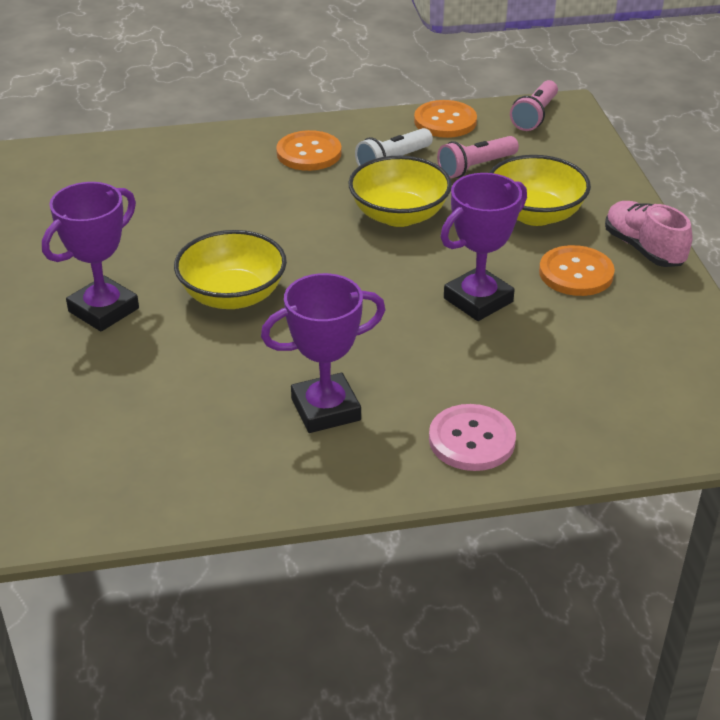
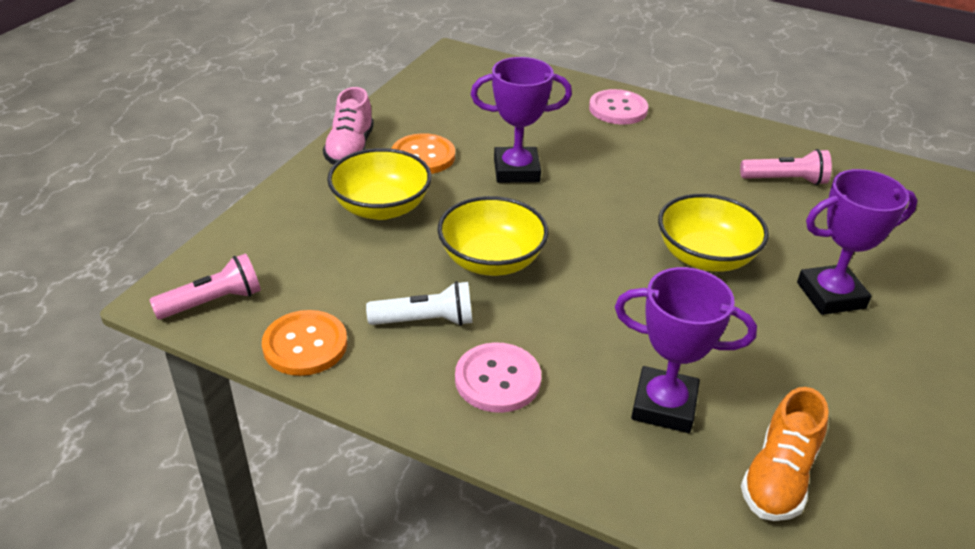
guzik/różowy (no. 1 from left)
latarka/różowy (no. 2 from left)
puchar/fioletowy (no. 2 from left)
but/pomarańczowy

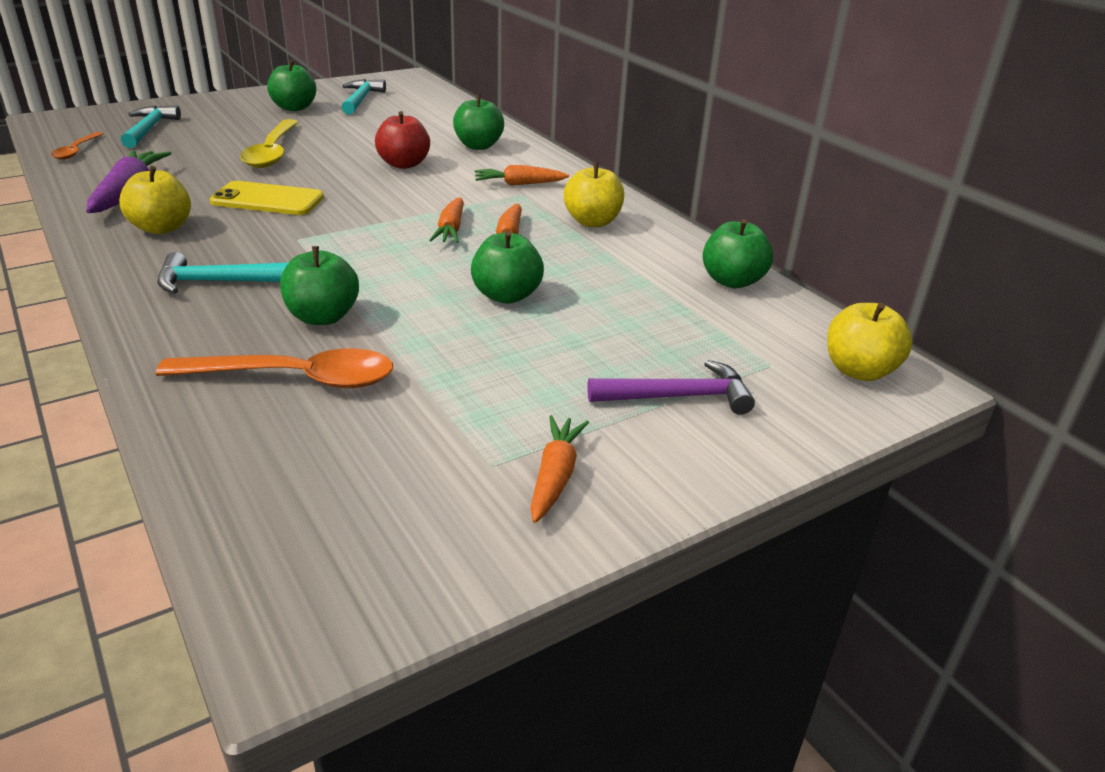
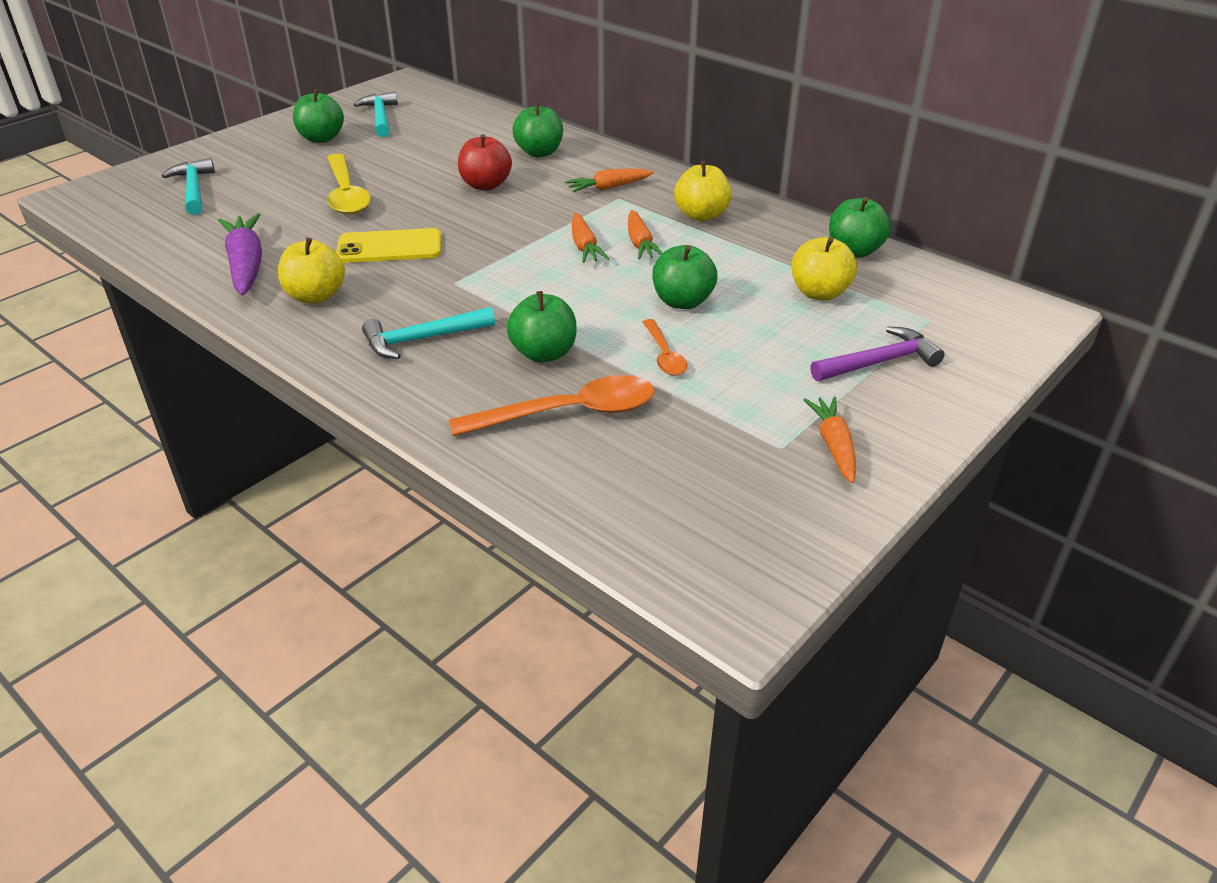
łyżka/pomarańczowy (no. 2 from left)
jabłko/żółty (no. 3 from left)

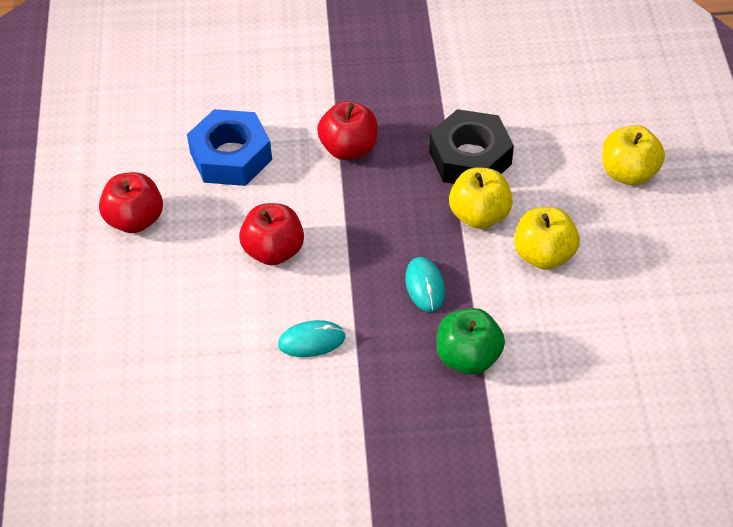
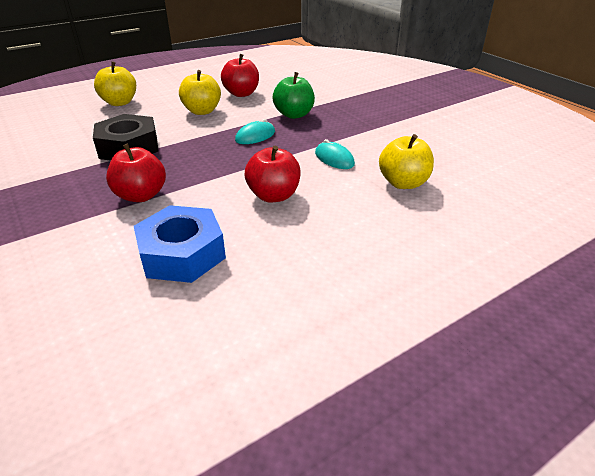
jabłko/żółty (no. 3 from left)
jabłko/czerwony (no. 2 from left)

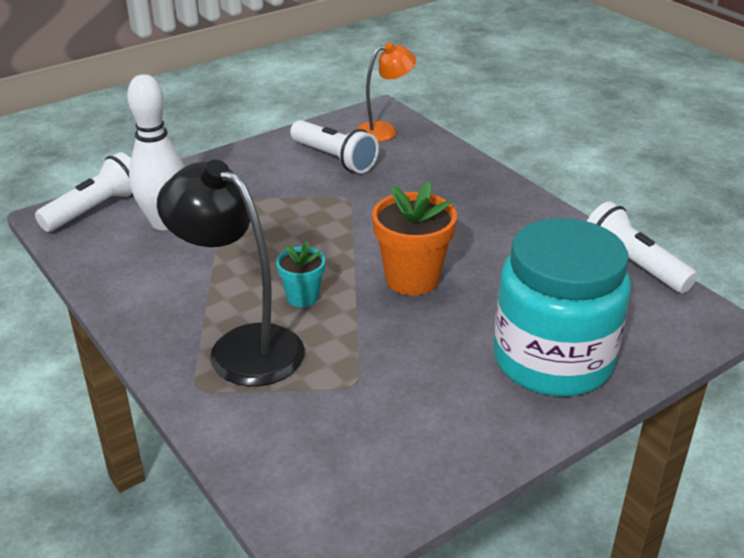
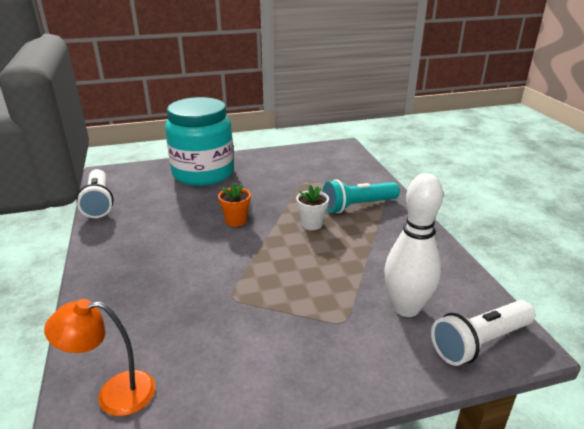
latarka/biały (no. 2 from left in the first image)
latarka/turkusowy
doniczka/pomarańczowy
doniczka/biały

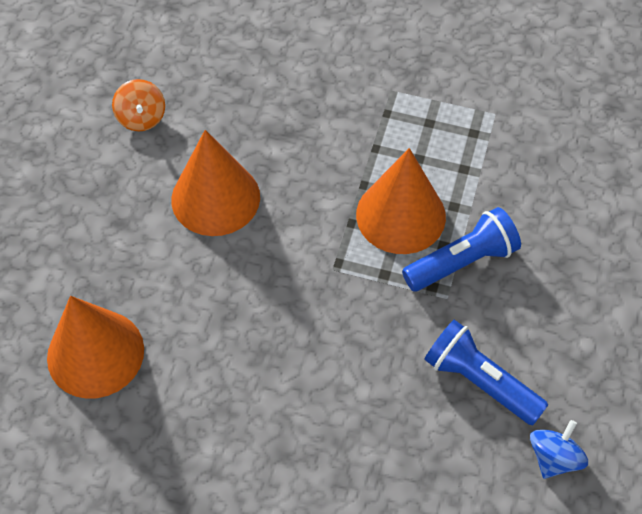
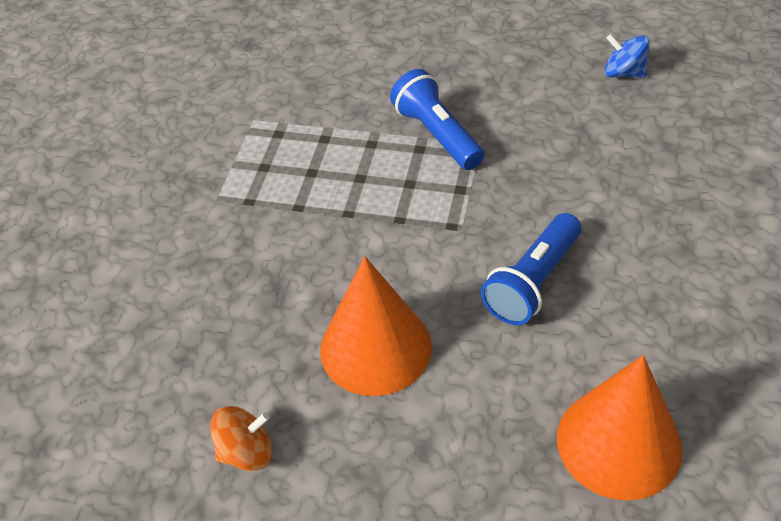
stożek/pomarańczowy (no. 3 from left in the first image)
latarka/niebieski (no. 2 from left)

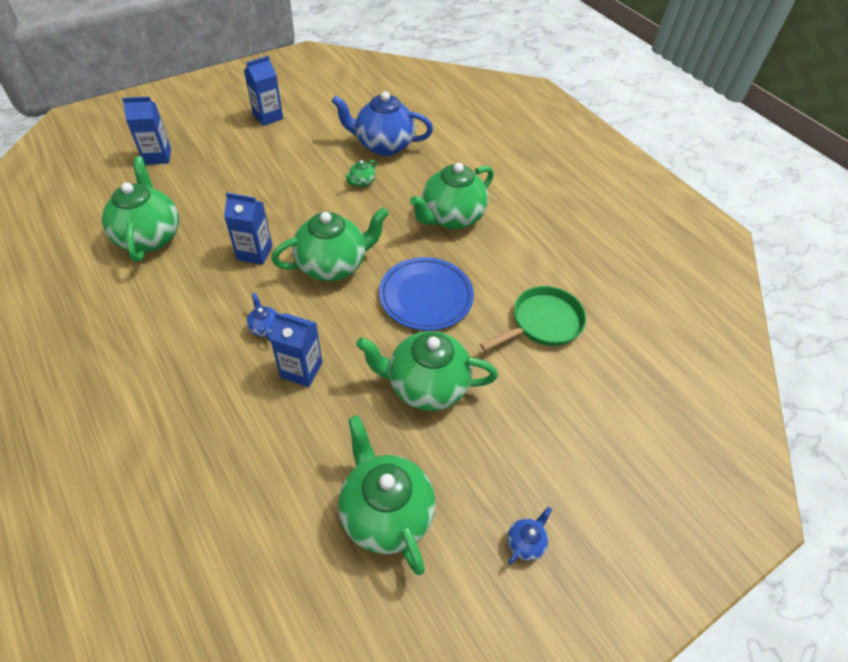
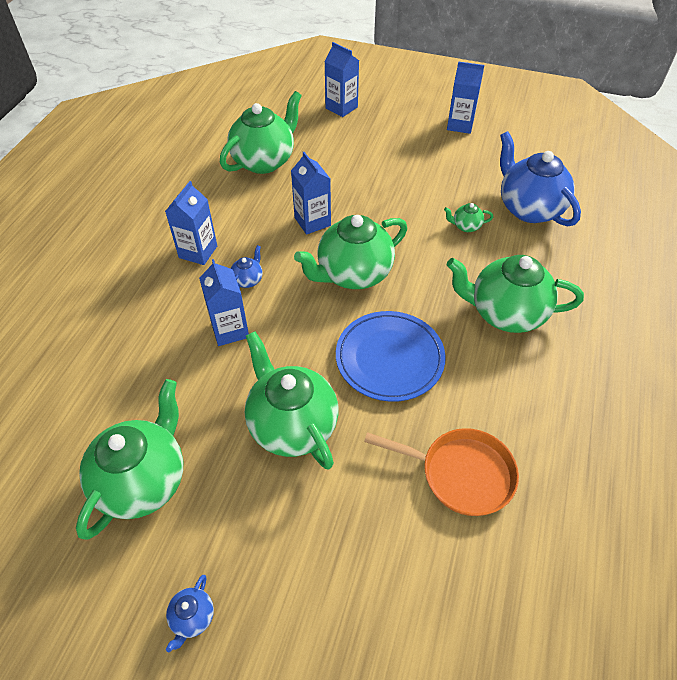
imbryk/zielony (no. 4 from left)
patelnia/pomarańczowy
imbryk/niebieski (no. 1 from left)
karton mleka/niebieski (no. 1 from left)

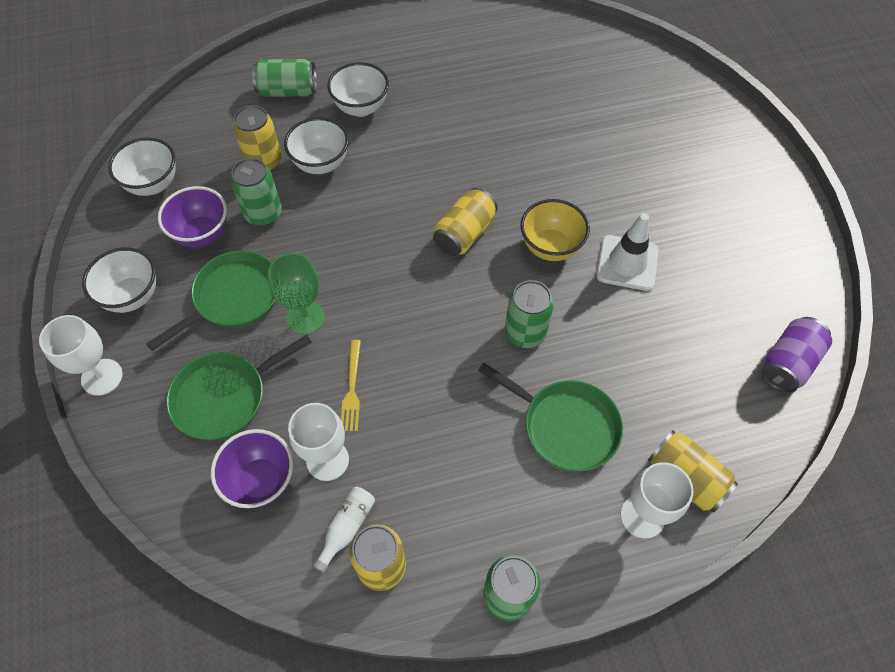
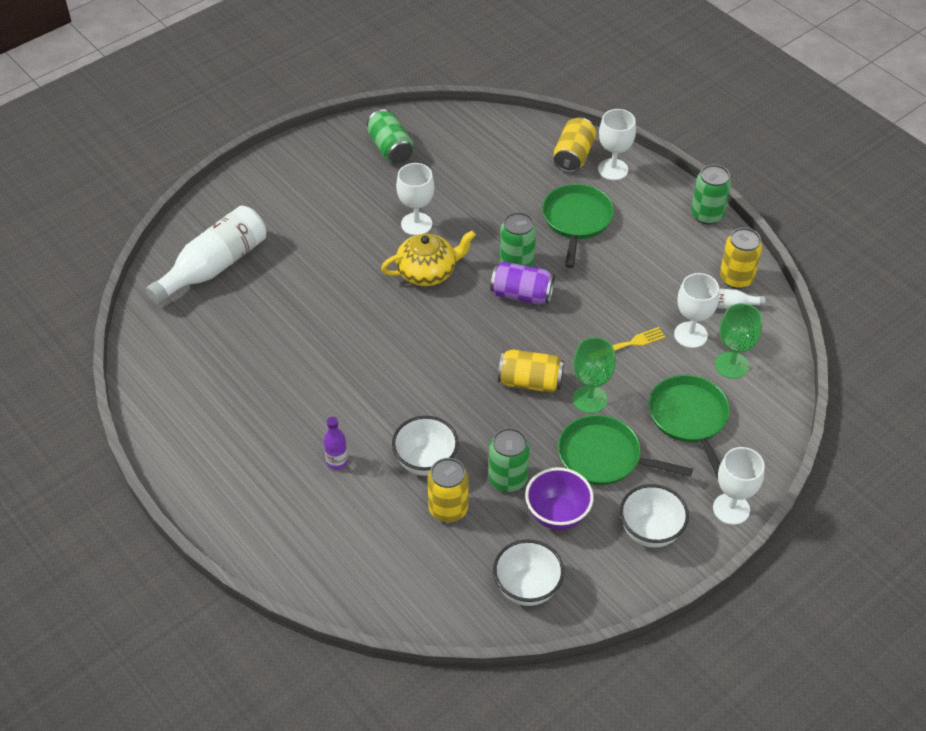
puszka/zielony (no. 1 from left)
butelka/fioletowy
puszka/żółty (no. 2 from left)
imbryk/żółty
kielich/biały (no. 1 from left)
puszka/fioletowy
patelnia/zielony (no. 3 from left)
kielich/zielony (no. 2 from left)
butelka/biały (no. 1 from left)

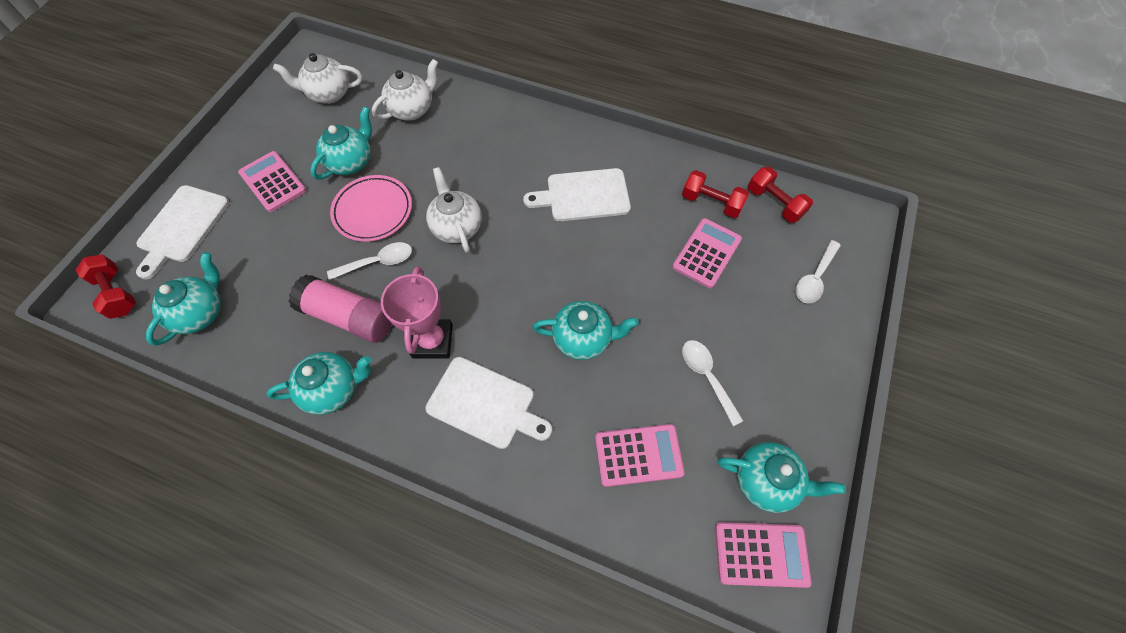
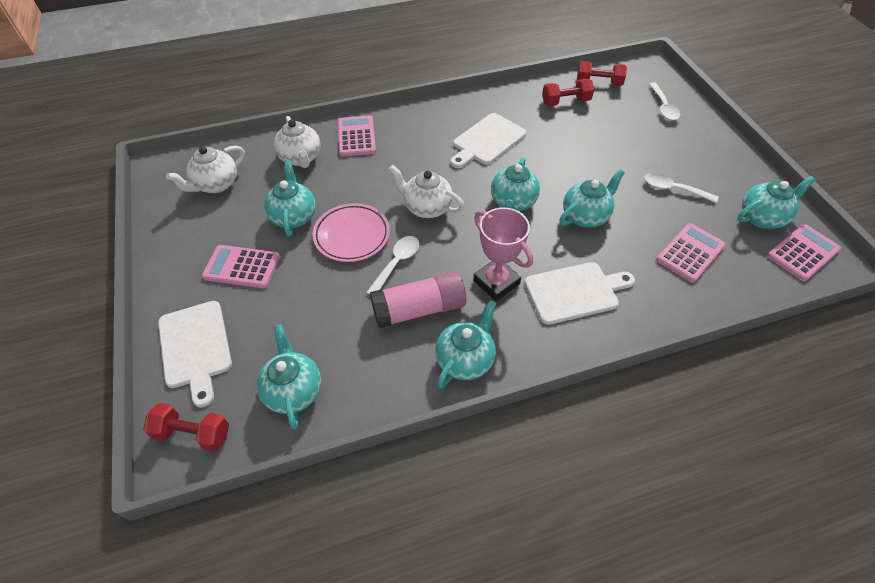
imbryk/biały (no. 2 from left)
kalkulator/różowy (no. 2 from left)
imbryk/turkusowy (no. 4 from left)

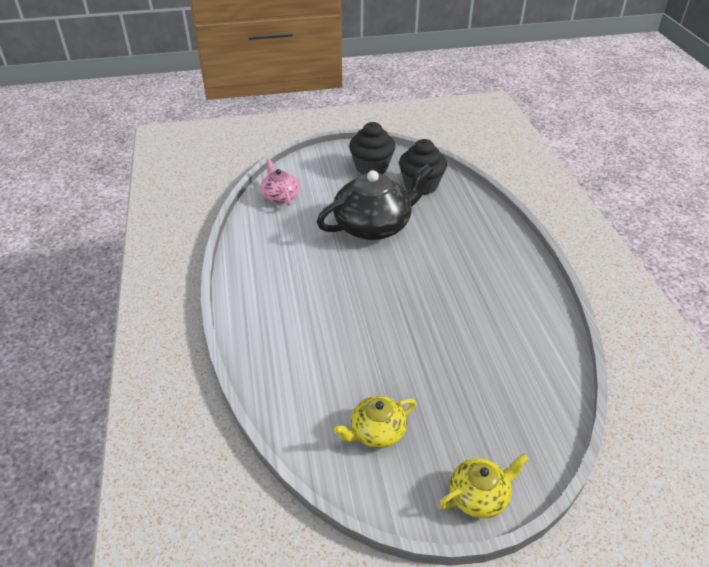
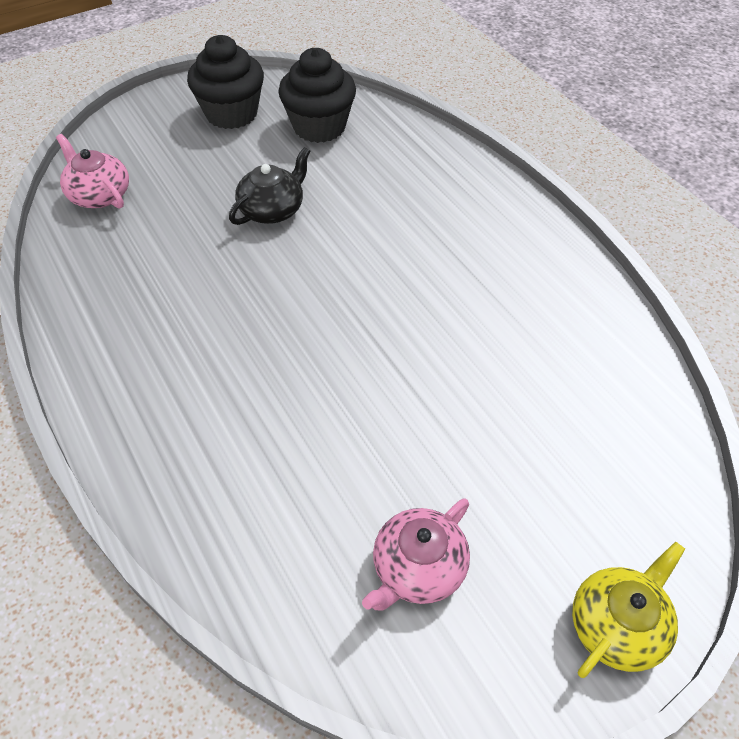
imbryk/czarny
imbryk/różowy (no. 2 from left)

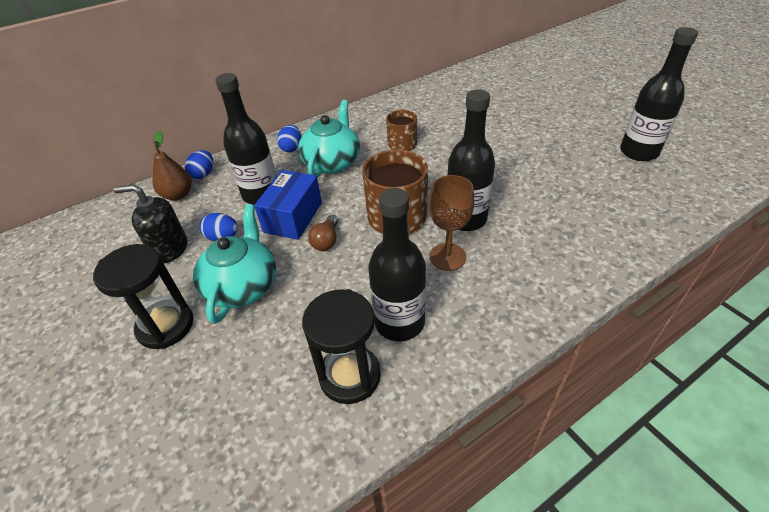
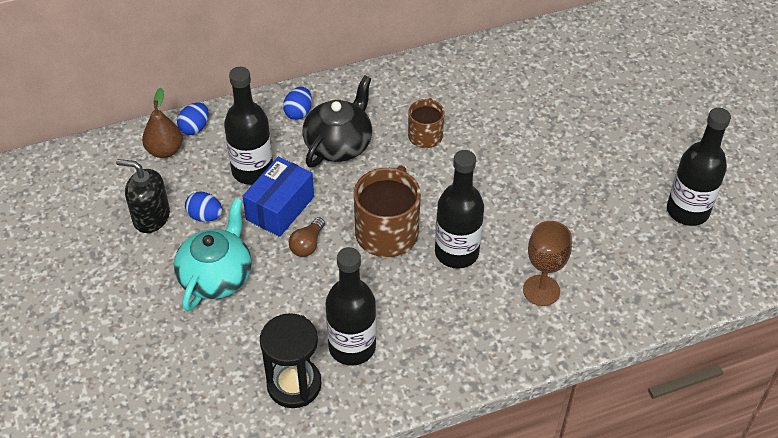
imbryk/czarny
kielich/brązowy
klepsydra/czarny (no. 1 from left in the first image)

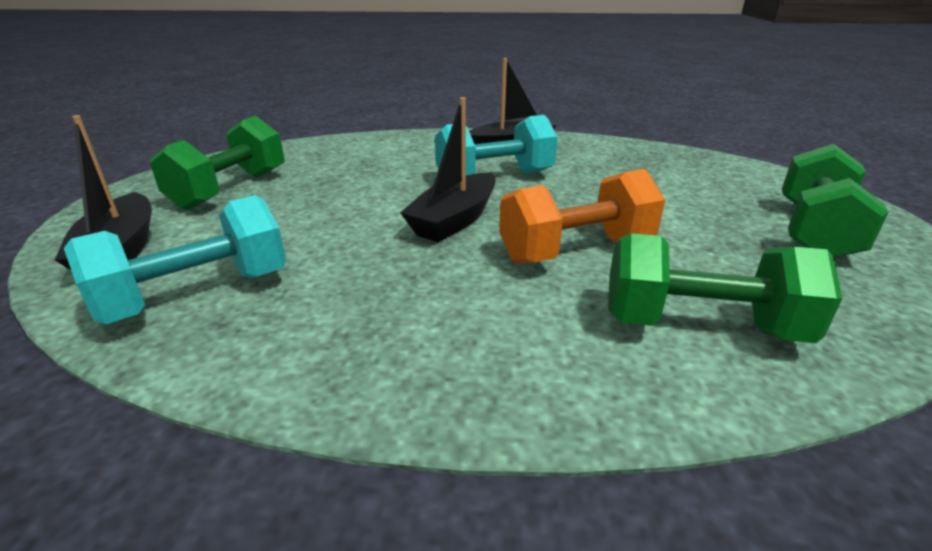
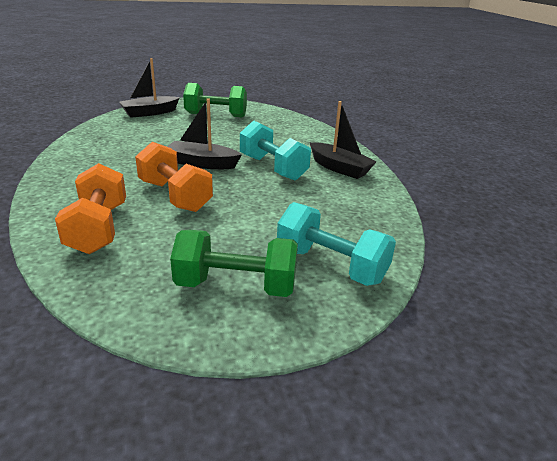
hantel/turkusowy (no. 2 from left)
hantel/pomarańczowy (no. 1 from left)

